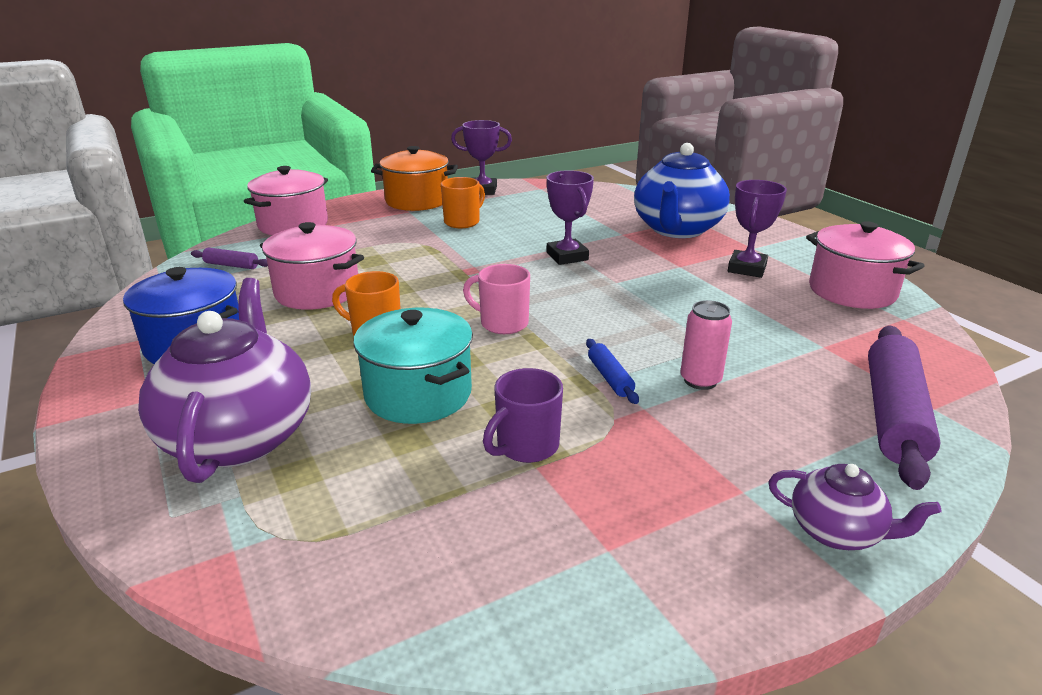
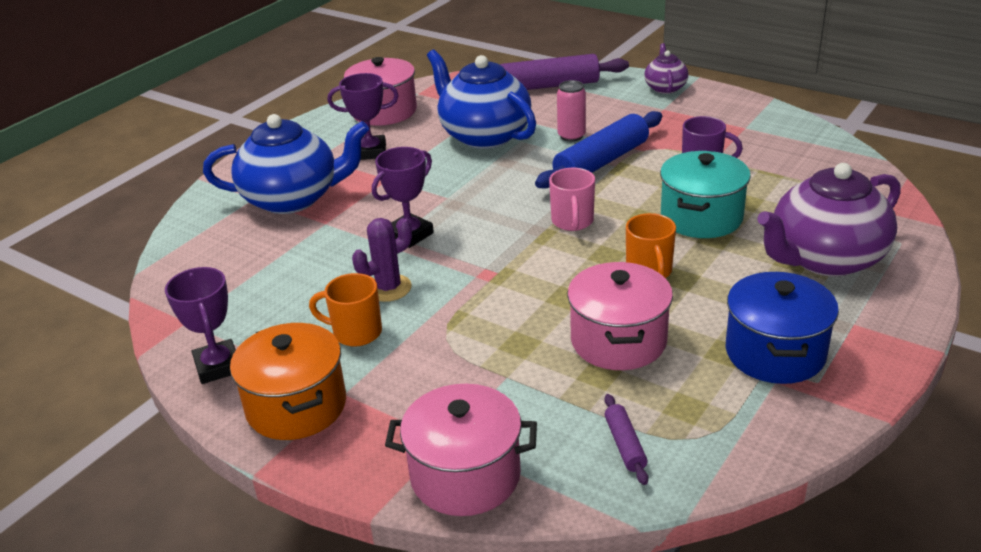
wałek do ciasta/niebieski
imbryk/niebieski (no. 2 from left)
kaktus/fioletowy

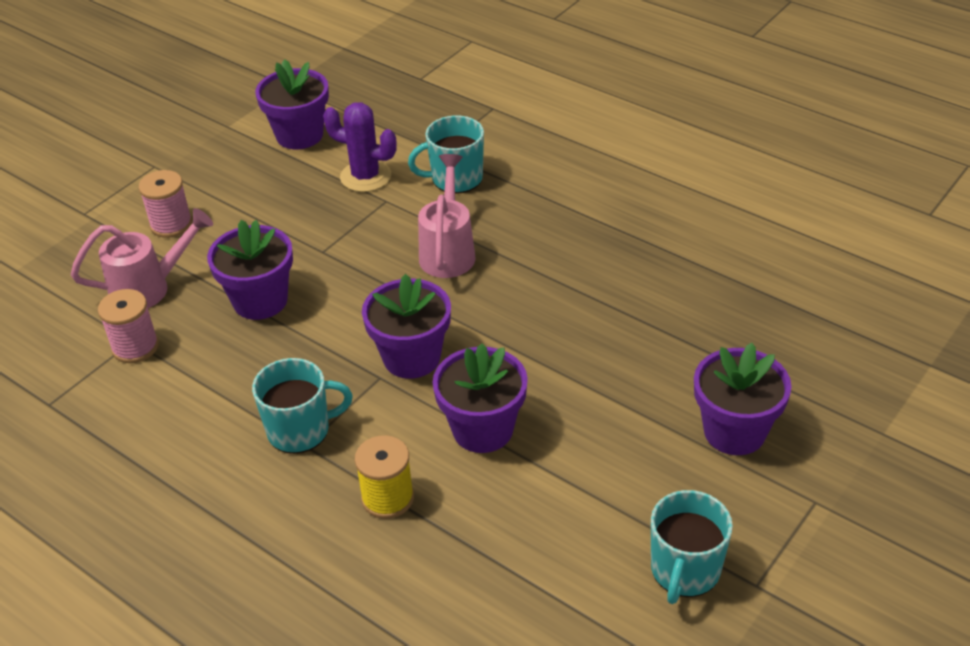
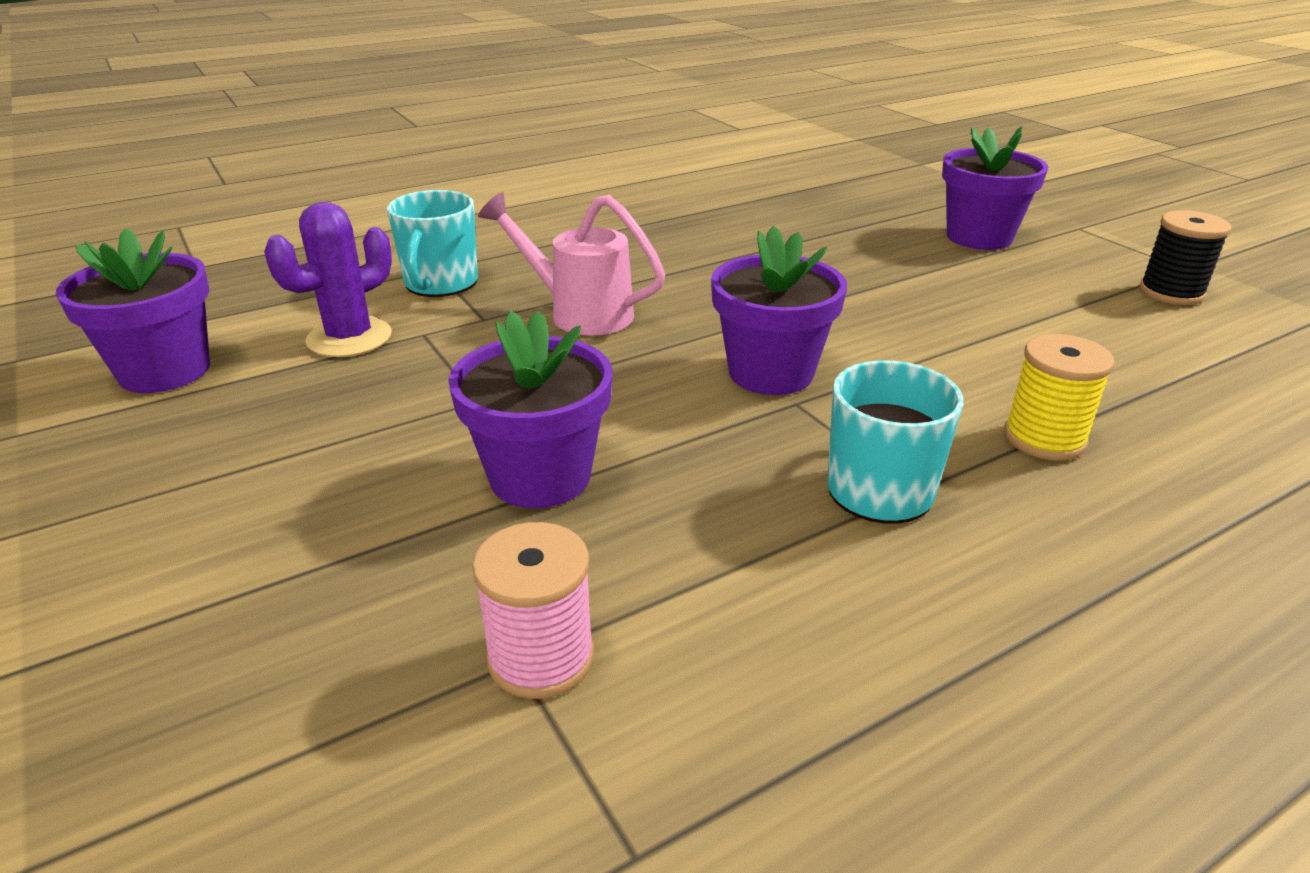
szpulka/różowy (no. 2 from left in the first image)
konewka/różowy (no. 1 from left in the first image)
doniczka/fioletowy (no. 4 from left in the first image)
szpulka/czarny

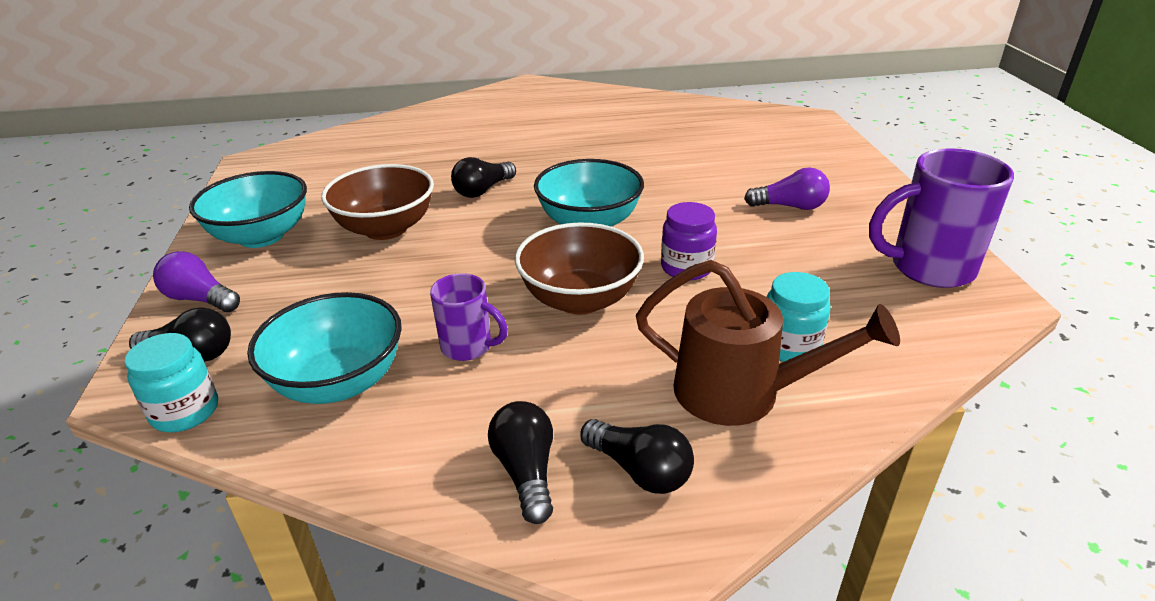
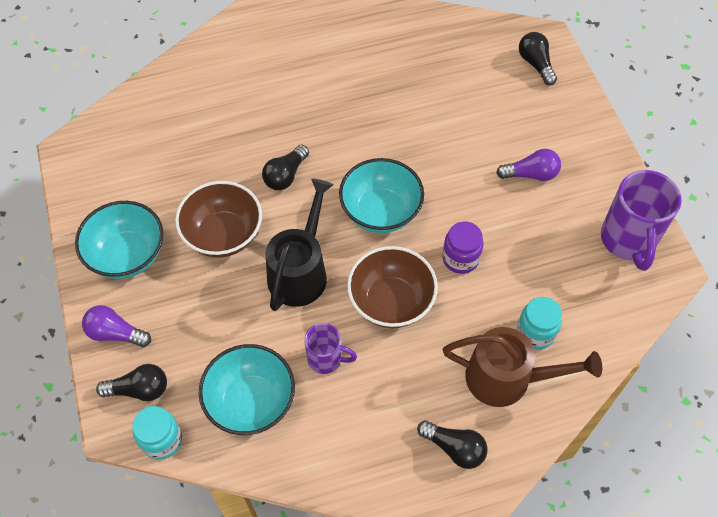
kubek/fioletowy (no. 2 from left)
żarówka/czarny (no. 4 from left)
konewka/czarny

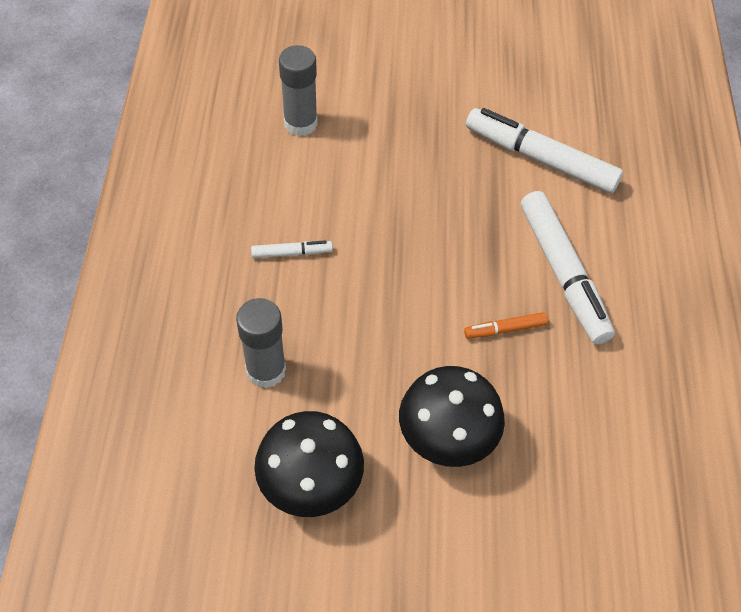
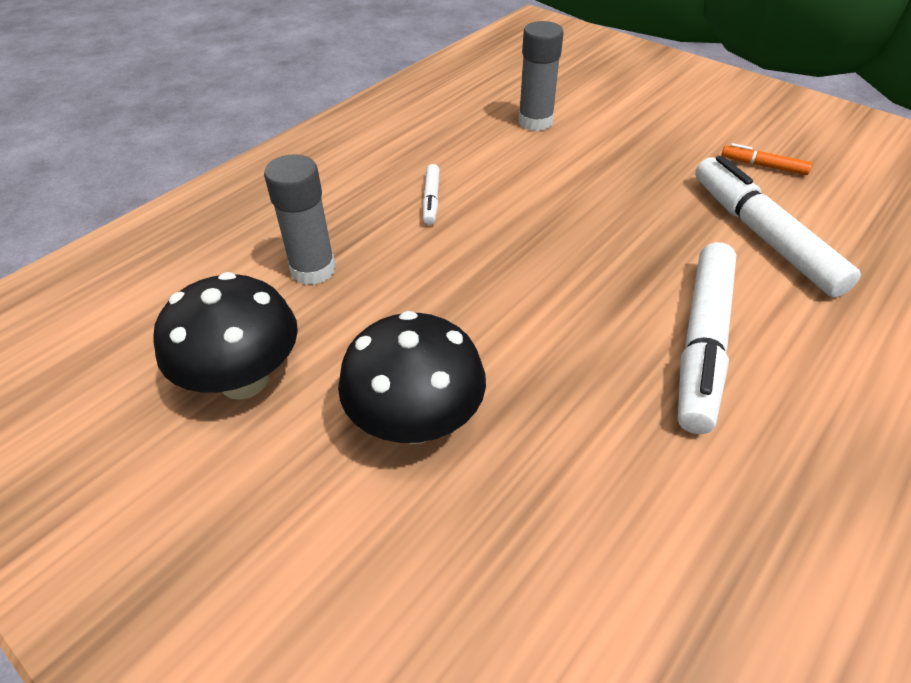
flamaster/biały (no. 1 from left)
flamaster/pomarańczowy

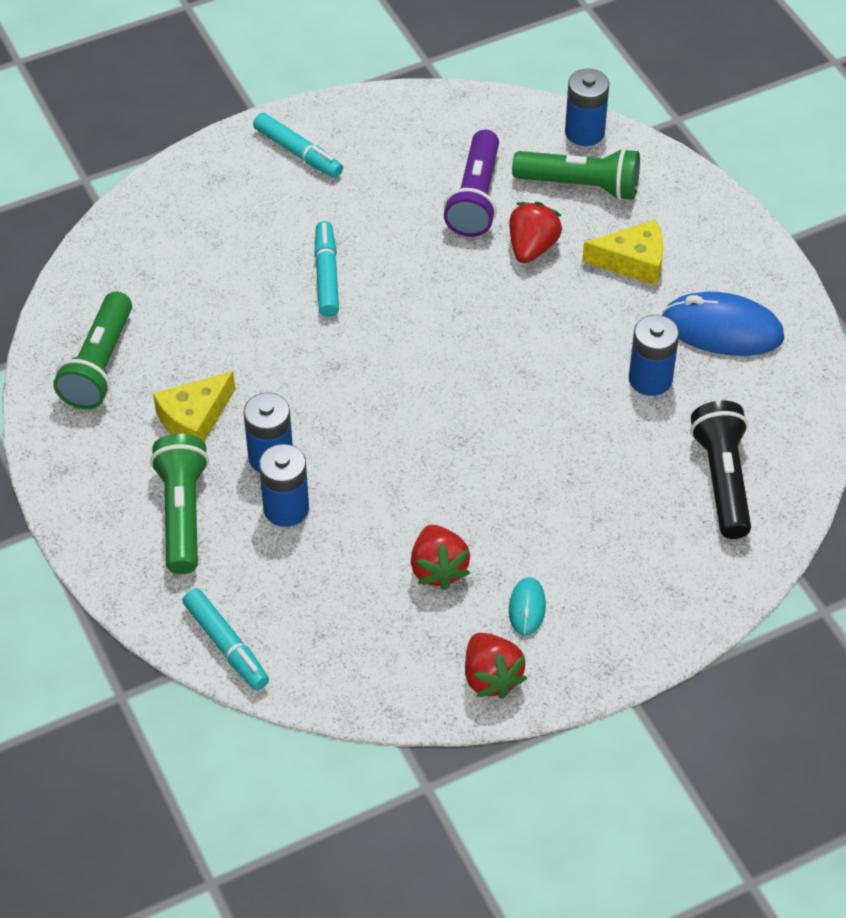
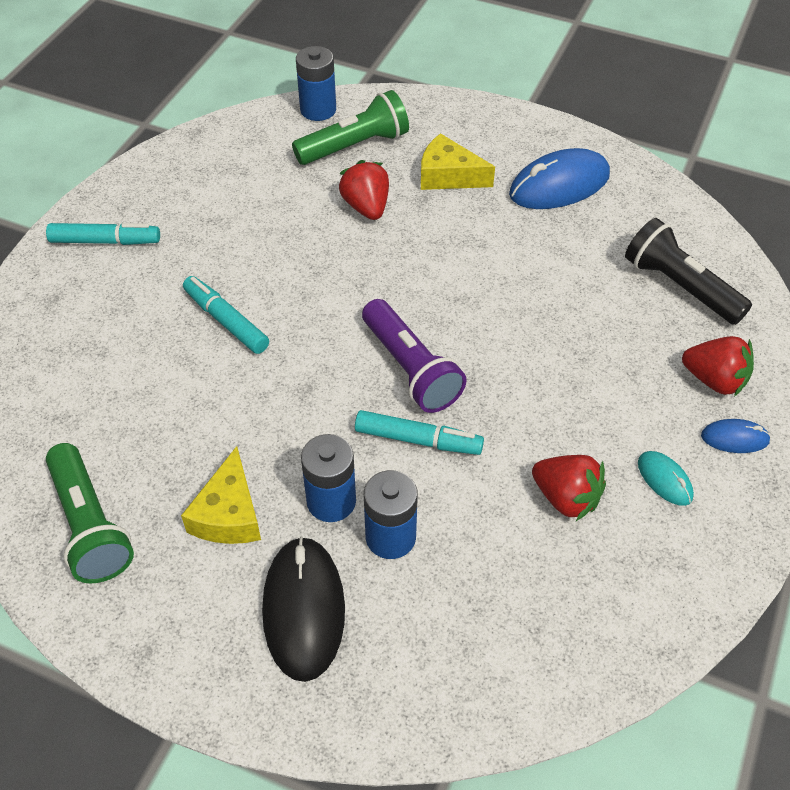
latarka/fioletowy
ser/żółty (no. 2 from left)
bateria/niebieski (no. 4 from left in the first image)
myszka/czarny
flamaster/turkusowy (no. 3 from left)
truskawka/czerwony (no. 3 from left)
myszka/niebieski (no. 2 from left)

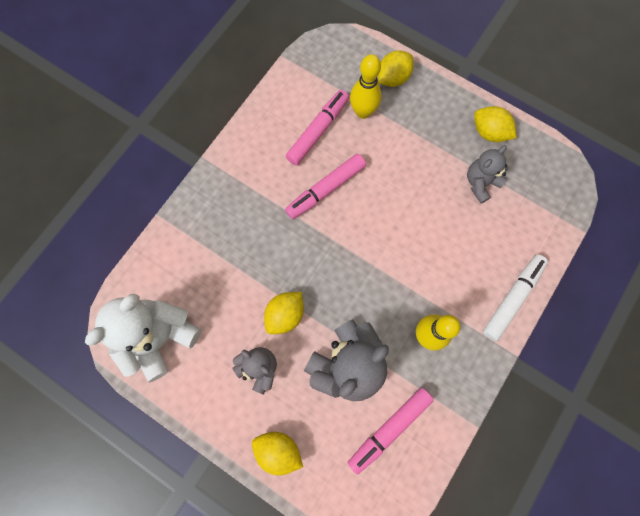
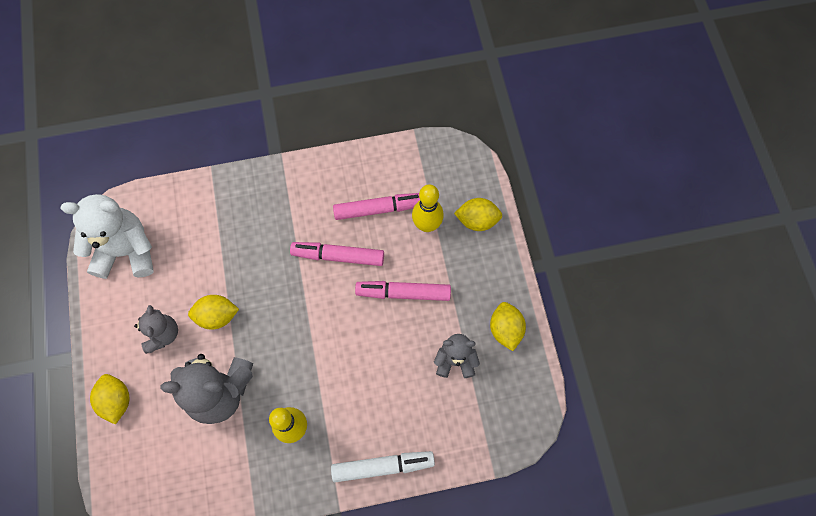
flamaster/różowy (no. 3 from left)

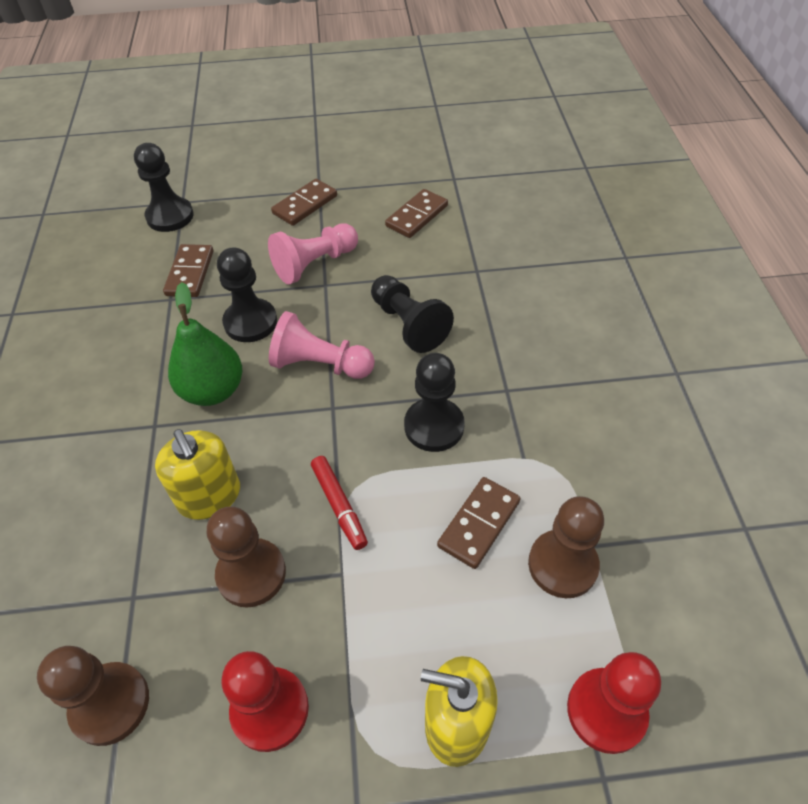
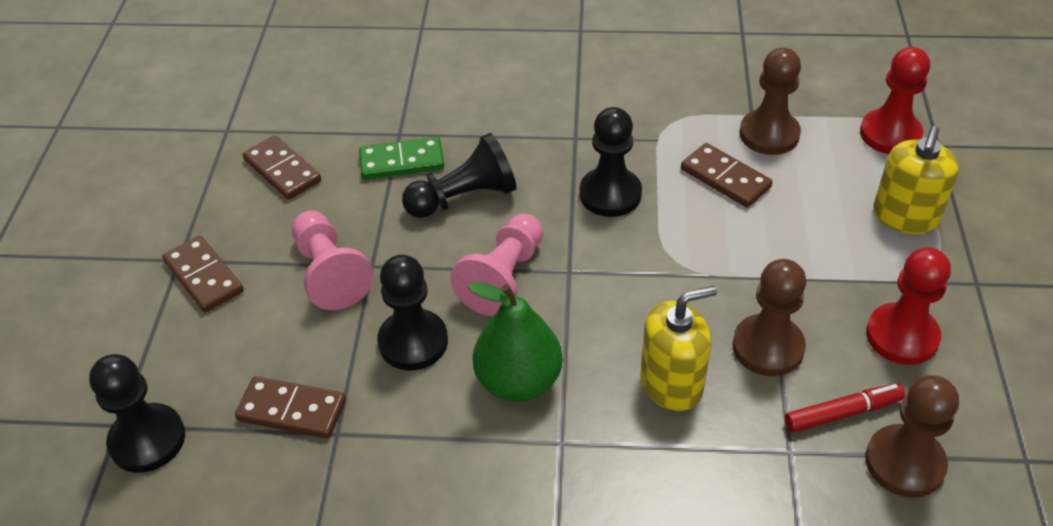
flamaster/czerwony
kostka domina/zielony

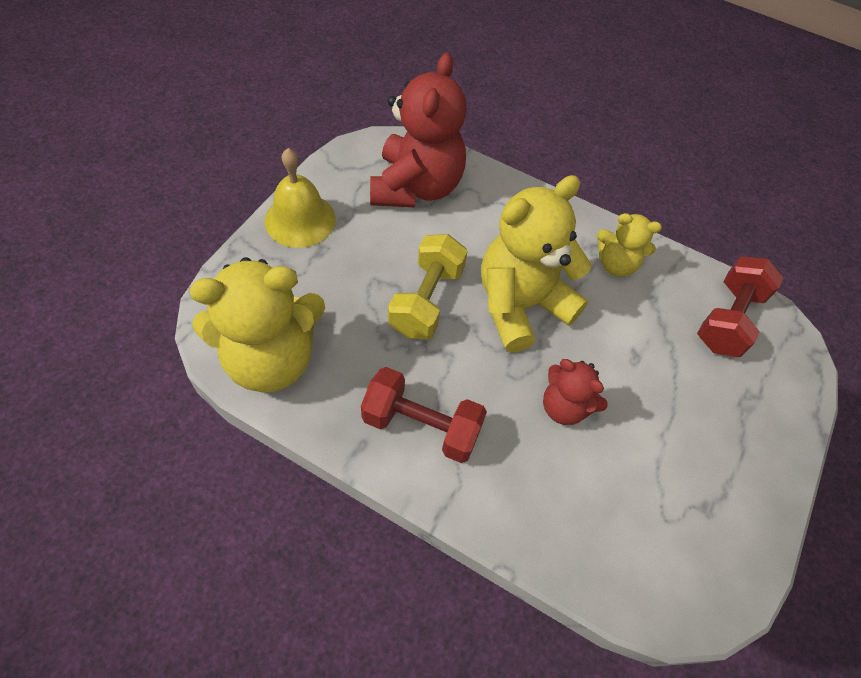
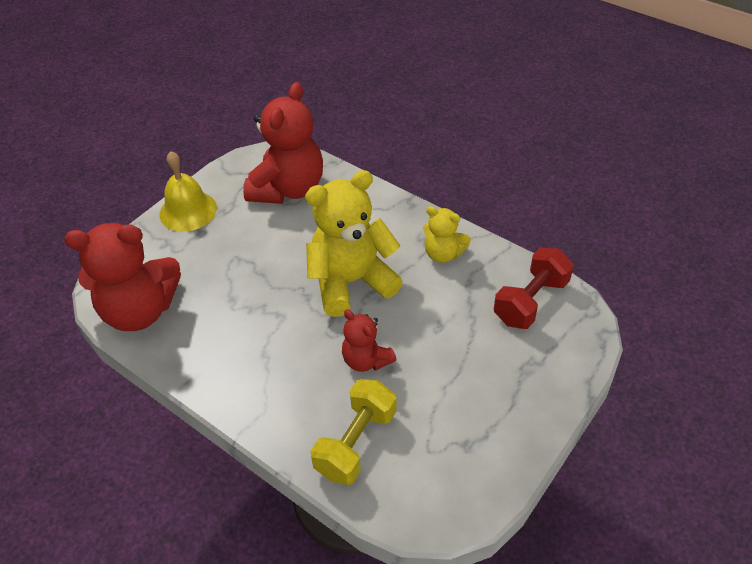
hantel/żółty
miś/czerwony (no. 1 from left)
hantel/czerwony (no. 1 from left in the first image)

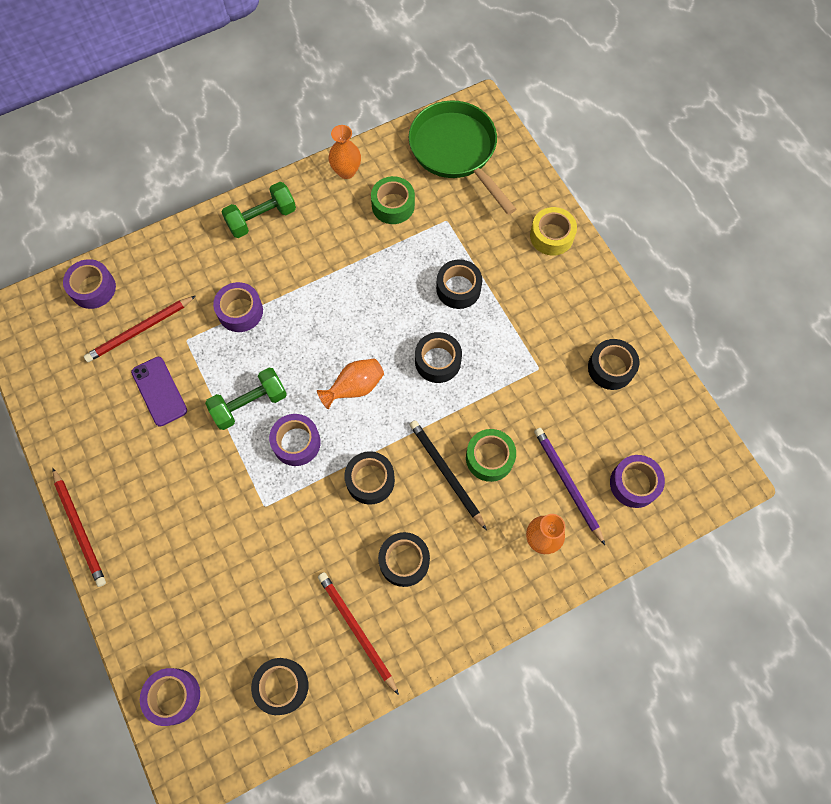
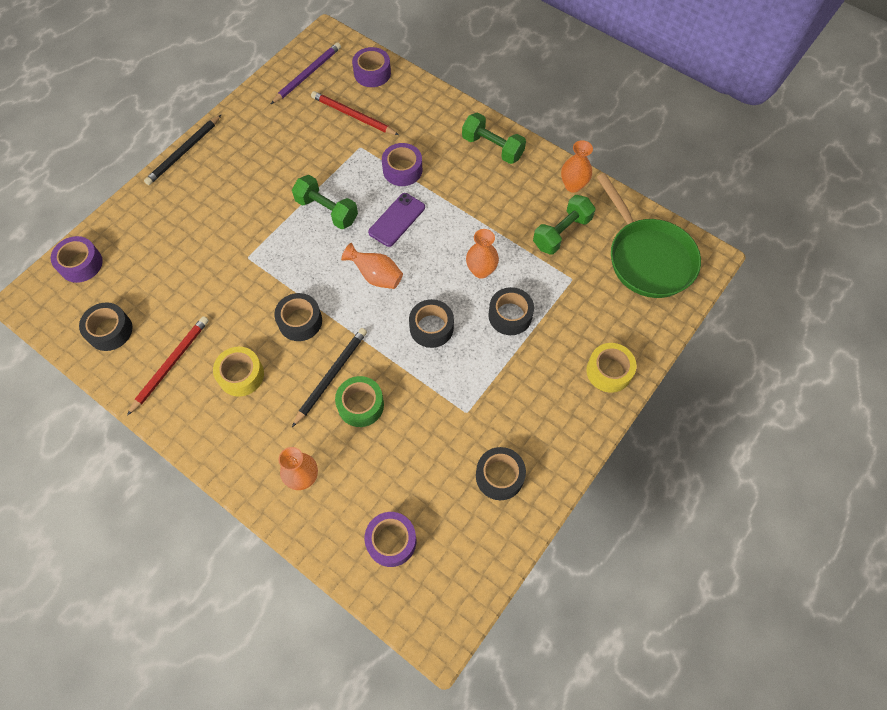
patelnia/zielony
hantel/zielony (no. 3 from left)
telefon/fioletowy
taśma klejąca/fioletowy (no. 4 from left in the first image)
ołówek/fioletowy
ołówek/czarny (no. 1 from left)
taśma klejąca/żółty (no. 1 from left)
wazon/pomarańczowy (no. 3 from left)

